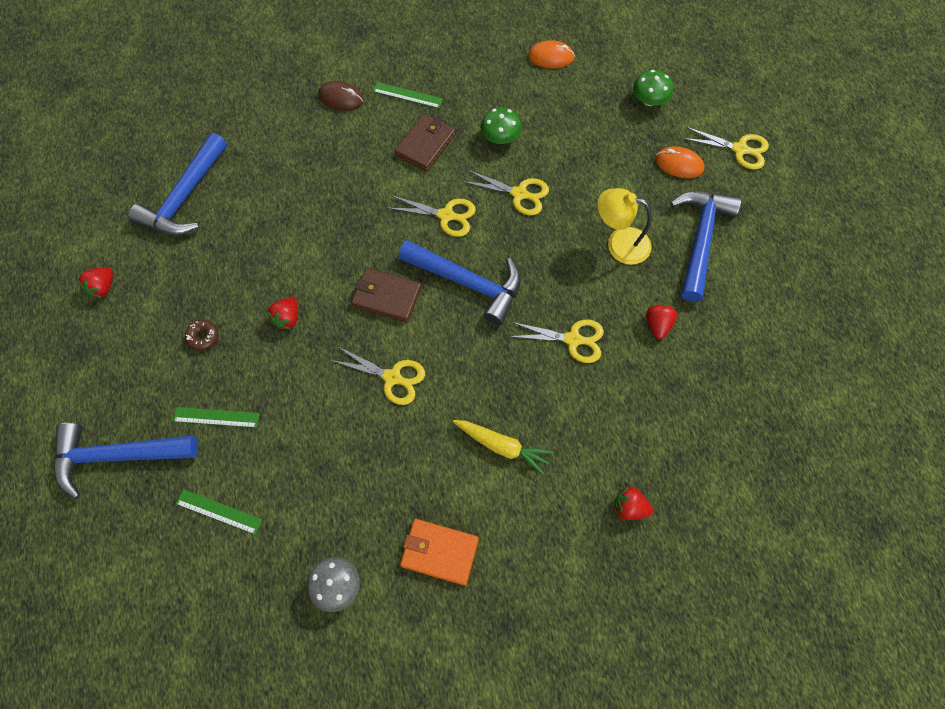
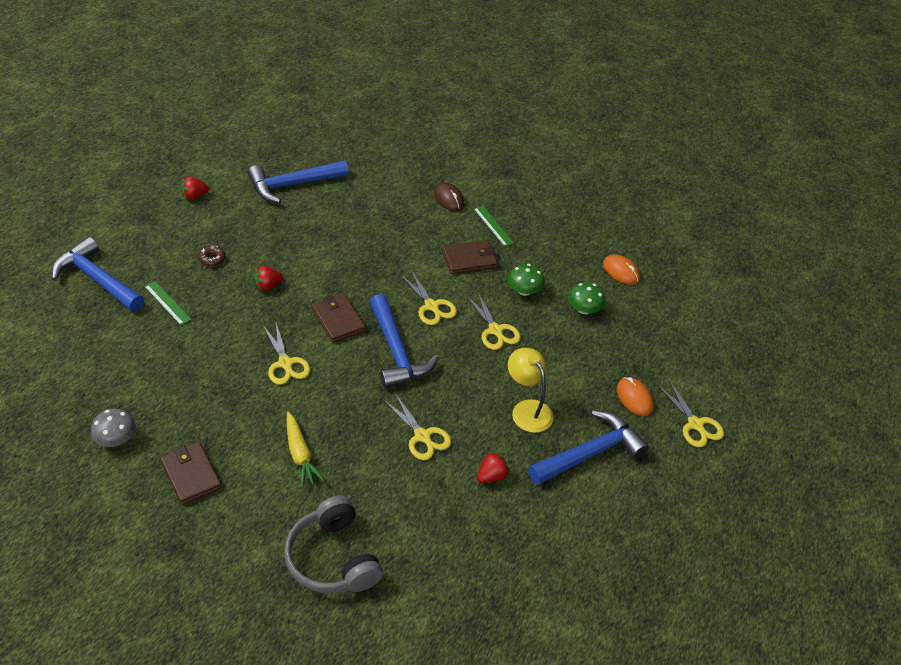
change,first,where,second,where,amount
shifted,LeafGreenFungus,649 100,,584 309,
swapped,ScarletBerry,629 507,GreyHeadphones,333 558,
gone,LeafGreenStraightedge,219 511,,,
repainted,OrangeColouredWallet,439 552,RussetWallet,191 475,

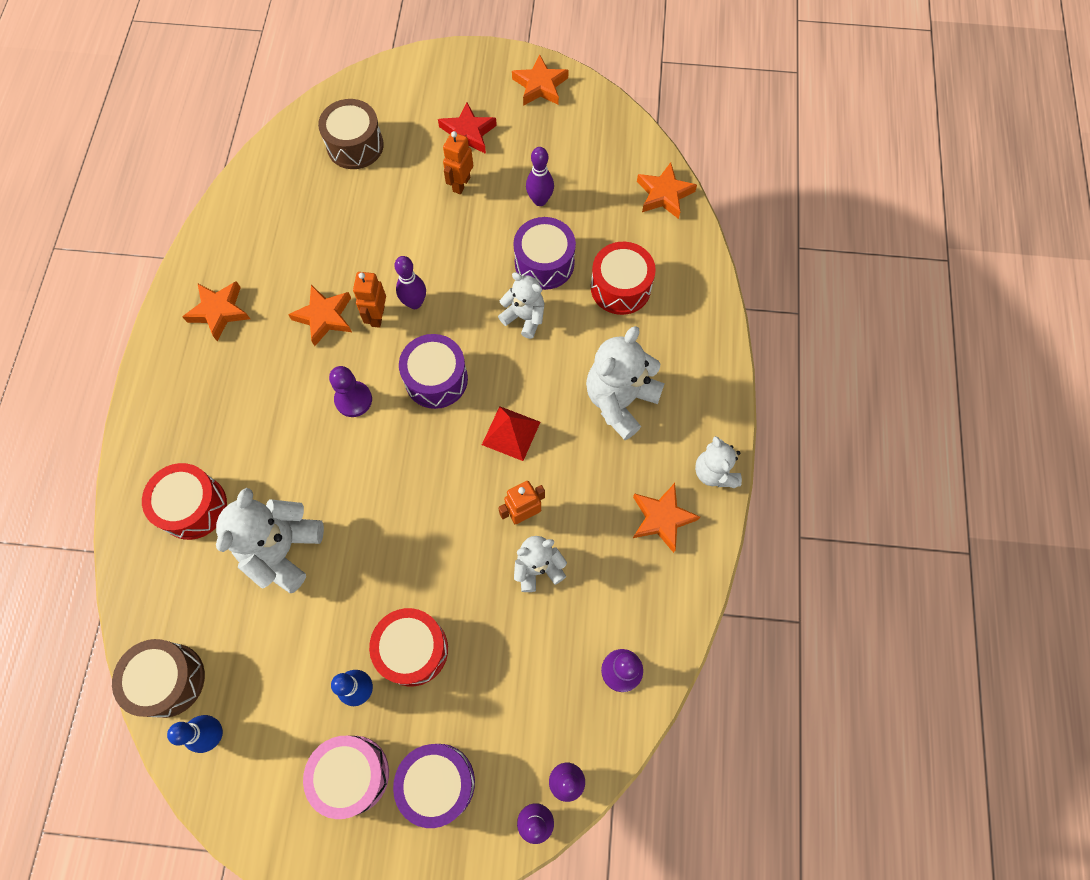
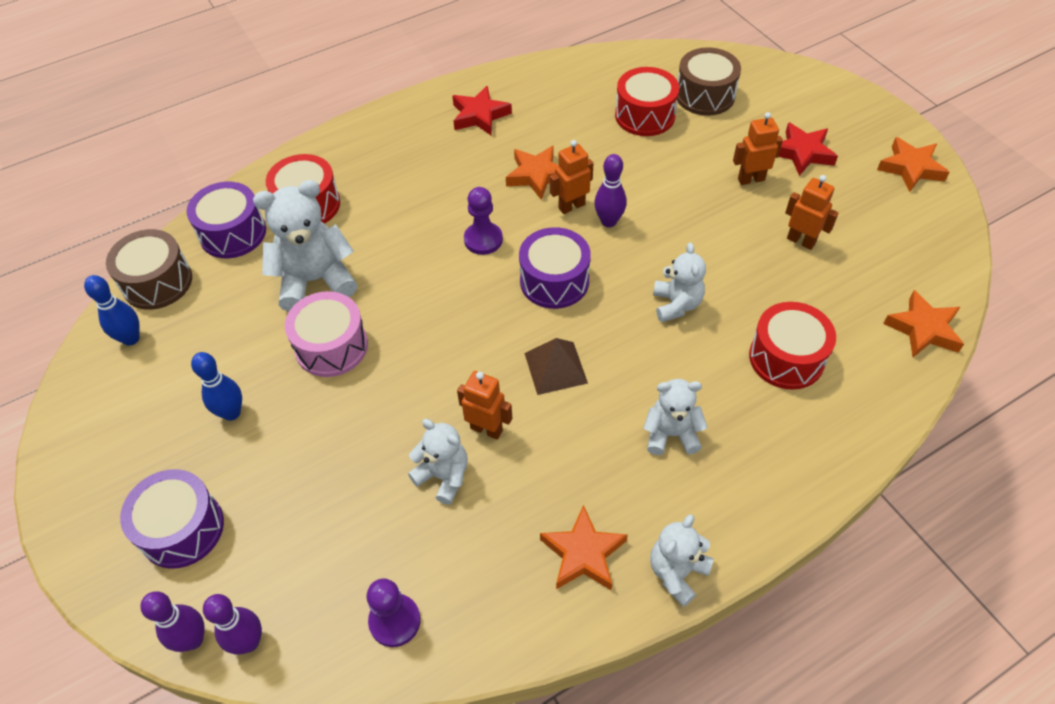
change,first,where,second,where,amount
swapped,VioletBowlingPin,540 200,OrangeColouredRobot,801 241,
shifted,VioletToyDrum,544 263,,233 233,
repainted,OrangeColouredStarShape,219 311,ScarletStarShape,479 115,
scaled,SnowWhiteTeddy,620 400,,671 434,x0.61
repainted,ScarletPyramid,511 433,RussetPyramid,555 368,
shifted,ScarletToyDrum,412 649,,645 115,
shifted,PinkToyDrum,352 774,,331 346,

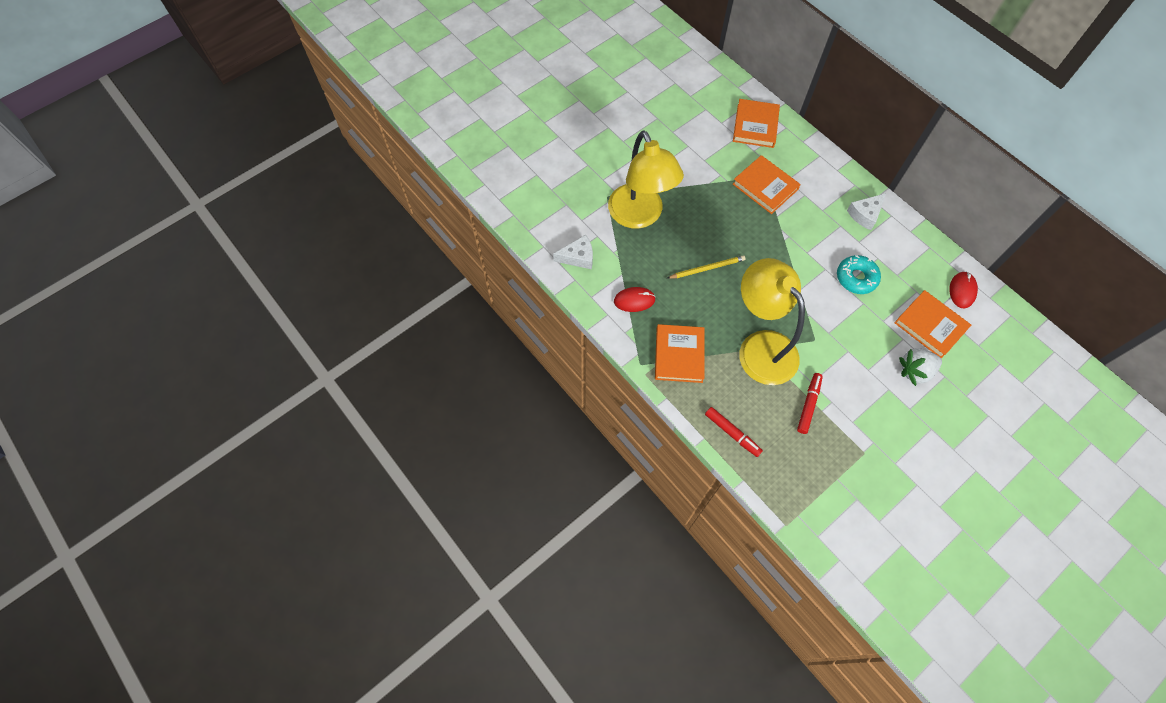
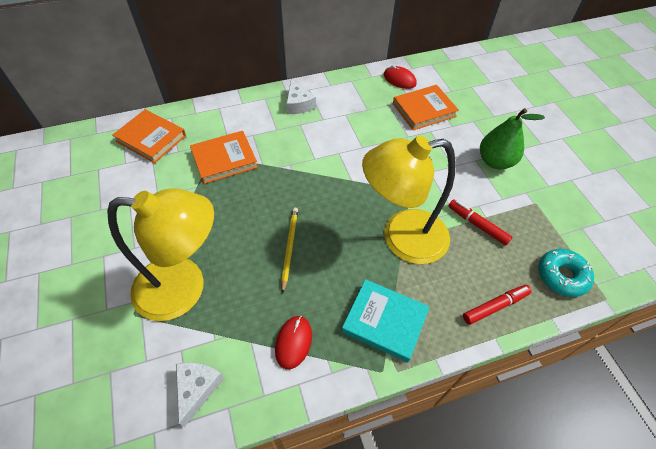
change,first,where,second,where,amount
shifted,AquaDoughnut,856 278,,562 276,
repainted,OrangeColouredBook,679 355,AquaBook,385 321,
gone,SnowWhiteBerry,915 371,,,
new,,,LeafGreenPear,495 161,

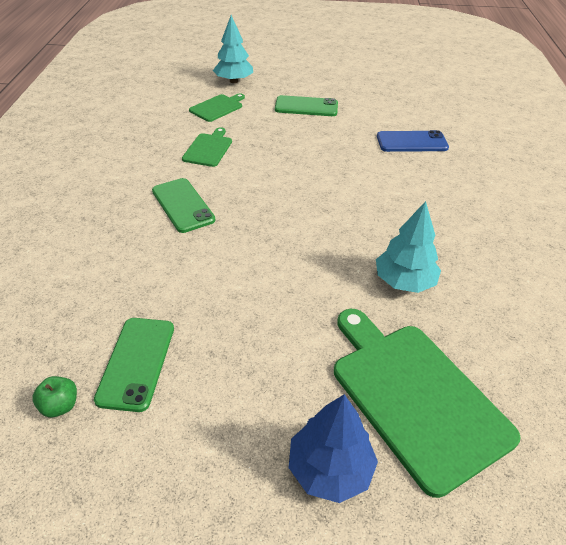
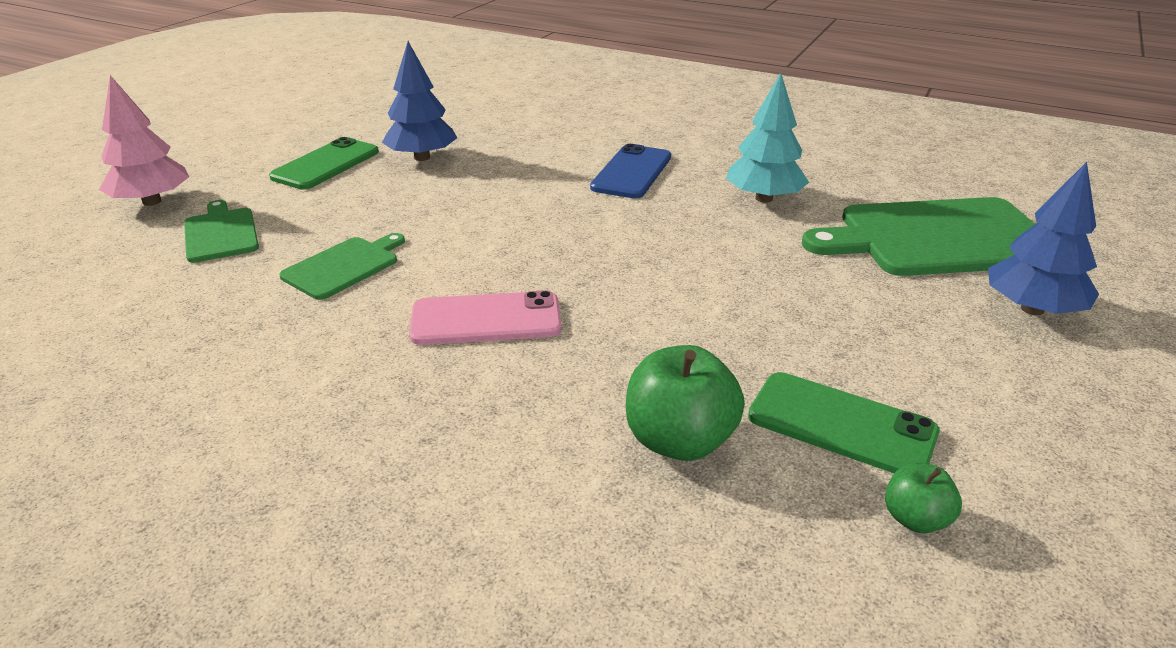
change,first,where,second,where,amount
repainted,AquaToyTree,234 81,PinkToyTree,152 201,
rotated,LeafGreenBreadBoard,208 149,,344 266,90 degrees clockwise
shifted,CobaltSmartphone,412 142,,632 172,
repainted,LeafGreenSmartphone,182 205,PinkSmartphone,486 320,
new,,,CobaltToyTree,422 157,
new,,,LeafGreenAppleFruit,679 441,

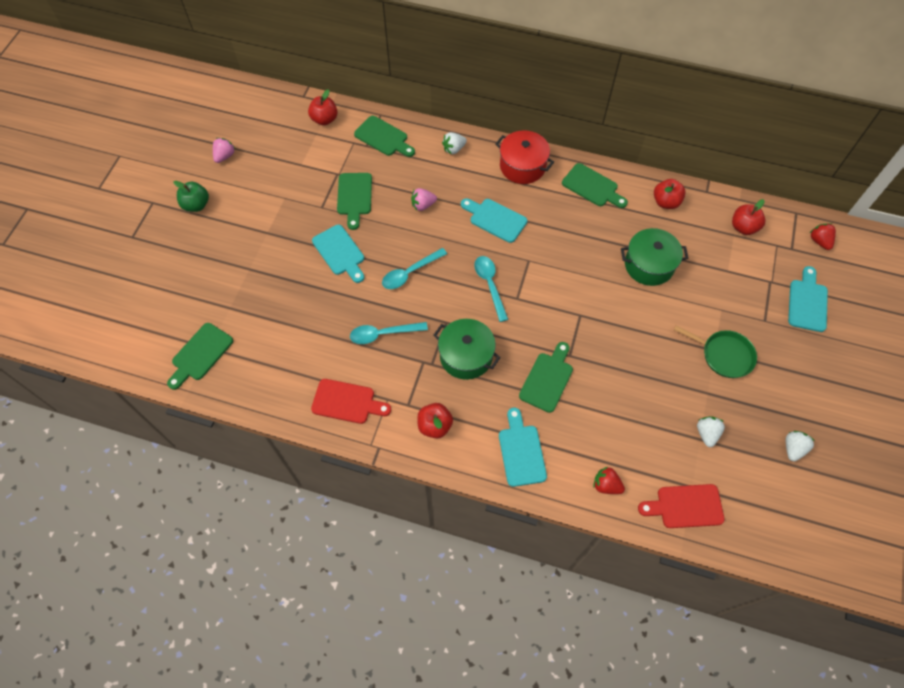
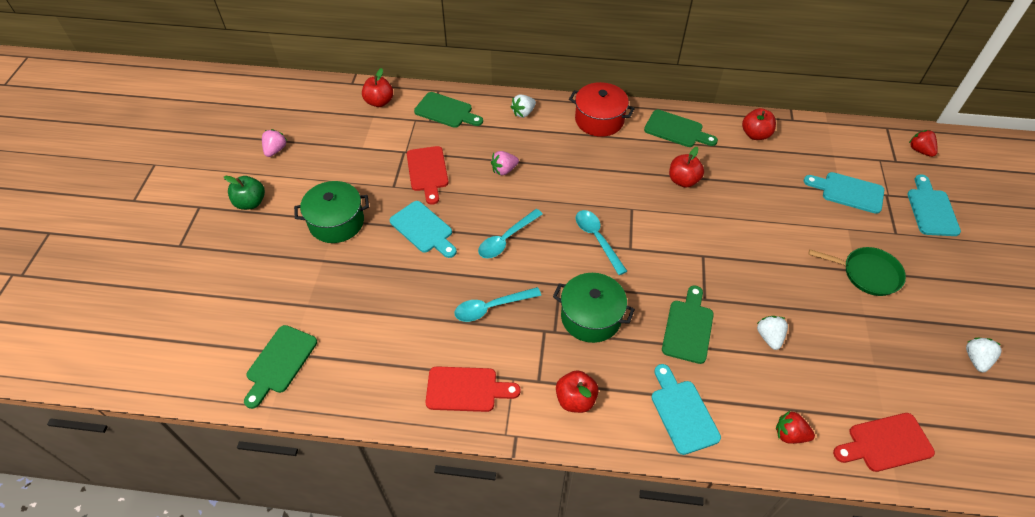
change,first,where,second,where,amount
repainted,LeafGreenBreadBoard,354 197,ScarletBreadBoard,428 171,
shifted,AquaBreadBoard,495 219,,848 192,
shifted,ScarletAppleFruit,743 227,,683 180,
shifted,LeafGreenCookingPot,649 265,,336 222,
shifted,SnowWhiteBerry,706 433,,769 337,

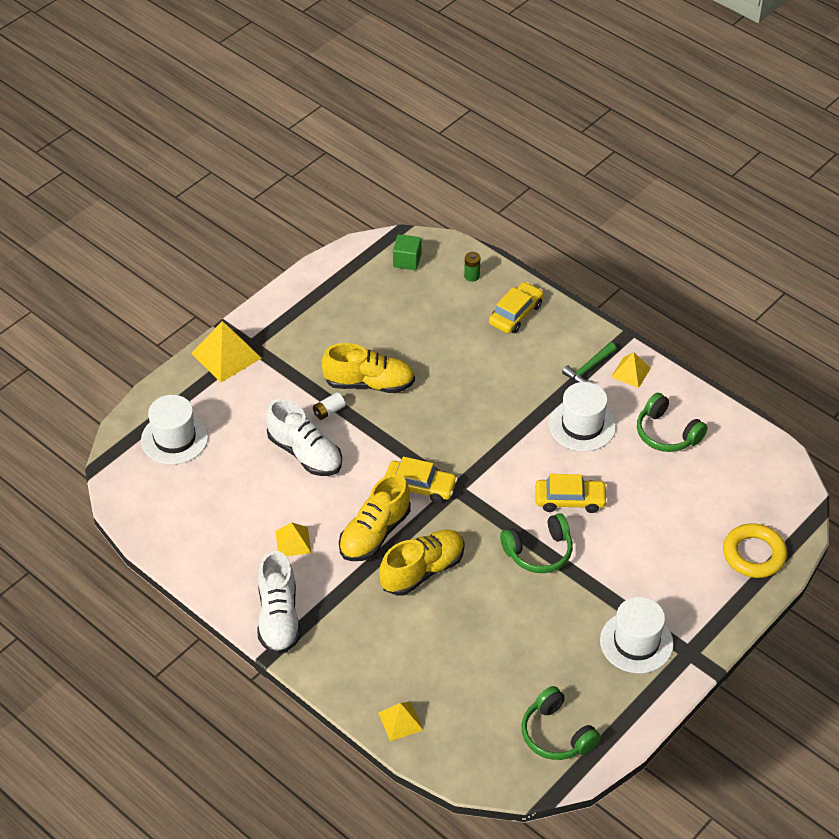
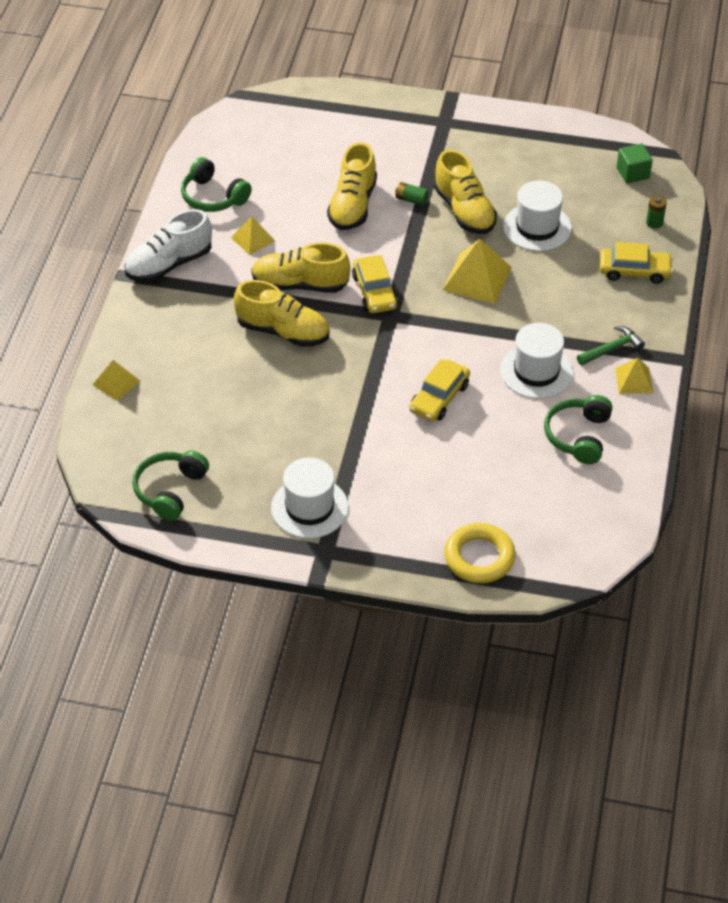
change,first,where,second,where,amount
shifted,BrightYellowPyramid,226 355,,477 278,
rotated,LeafGreenHammer,589 368,,612 348,135 degrees clockwise
repainted,SnowWhiteAaBattery,329 411,LeafGreenAaBattery,411 200,
shifted,SnowWhiteTopHat,174 438,,537 227,
repainted,SnowWhiteLaceUpShoe,305 453,BrightYellowLaceUpShoe,353 205,
rotated,BrightYellowAutomobile,570 500,,439 397,60 degrees clockwise
shifted,LeafGreenHeadphones,539 552,,213 197,

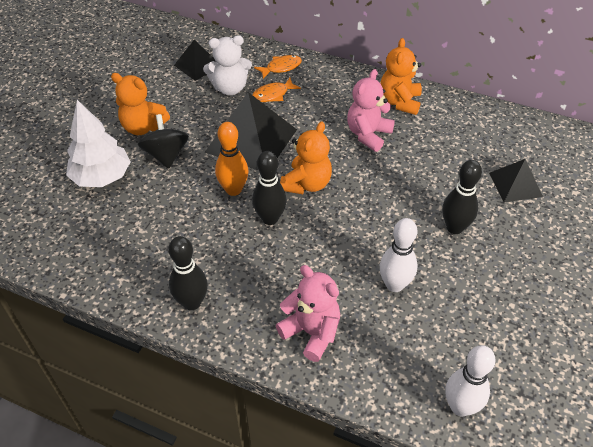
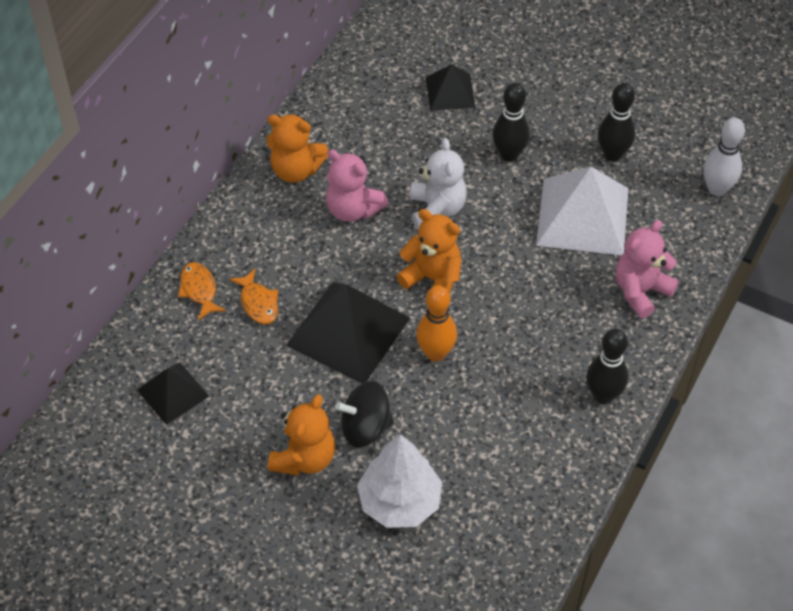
change,first,where,second,where,amount
shifted,SnowWhiteTeddy,230 88,,437 209,
shifted,JetBlackBowlingPin,270 219,,612 154,
swapped,SnowWhiteBowlingPin,394 285,SnowWhitePyramid,583 216,

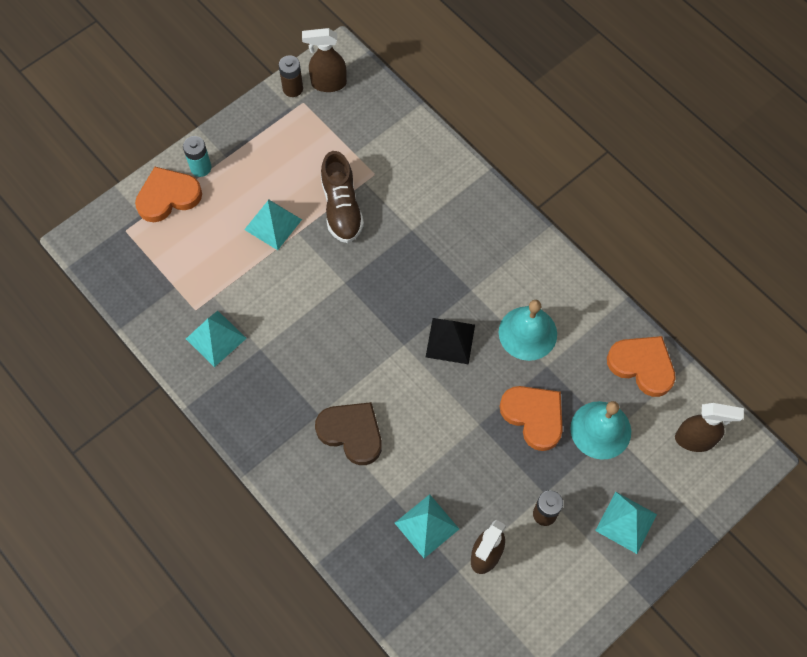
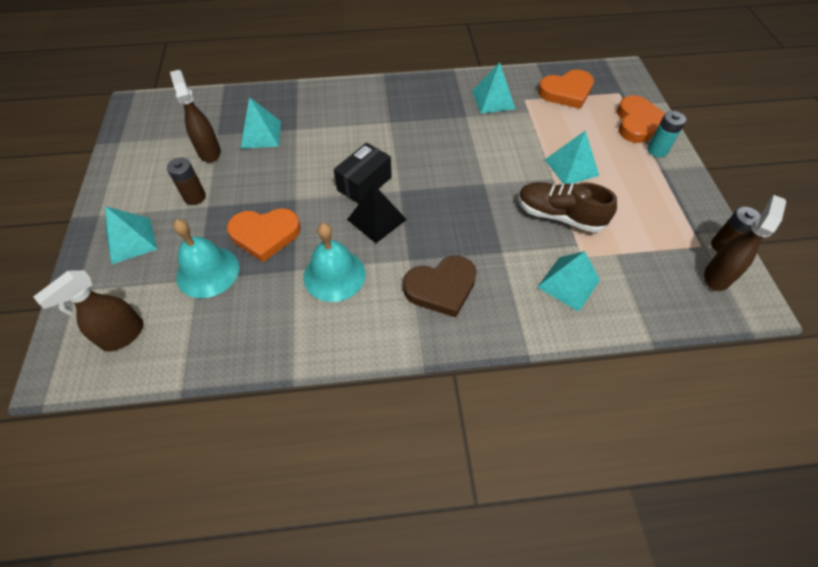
change,first,where,second,where,amount
shifted,OrangeColouredLoveHeart,642 366,,566 92,
shifted,RussetLoveHeart,351 433,,441 288,
new,,,JetBlackBox,364 183,
new,,,AquaPyramid,568 283,

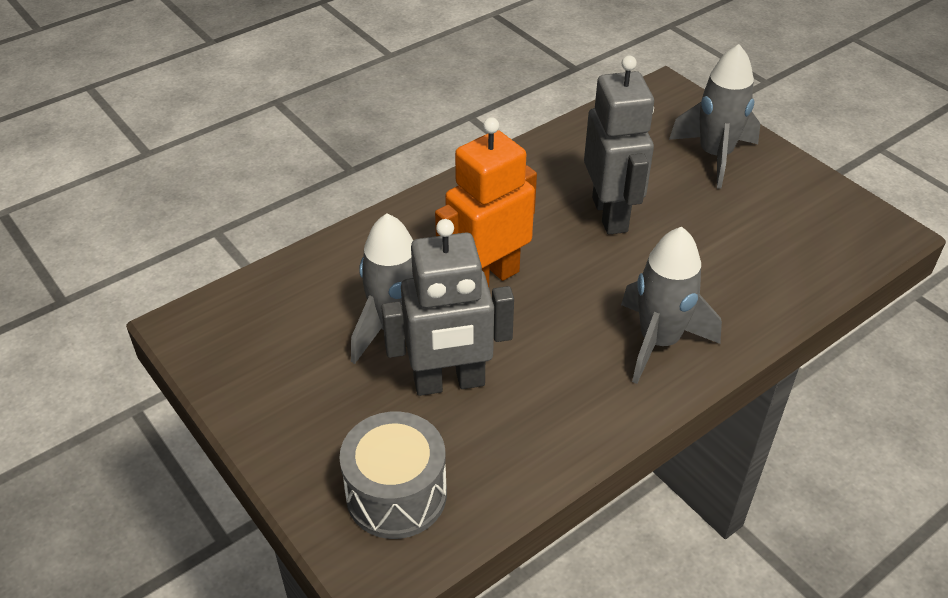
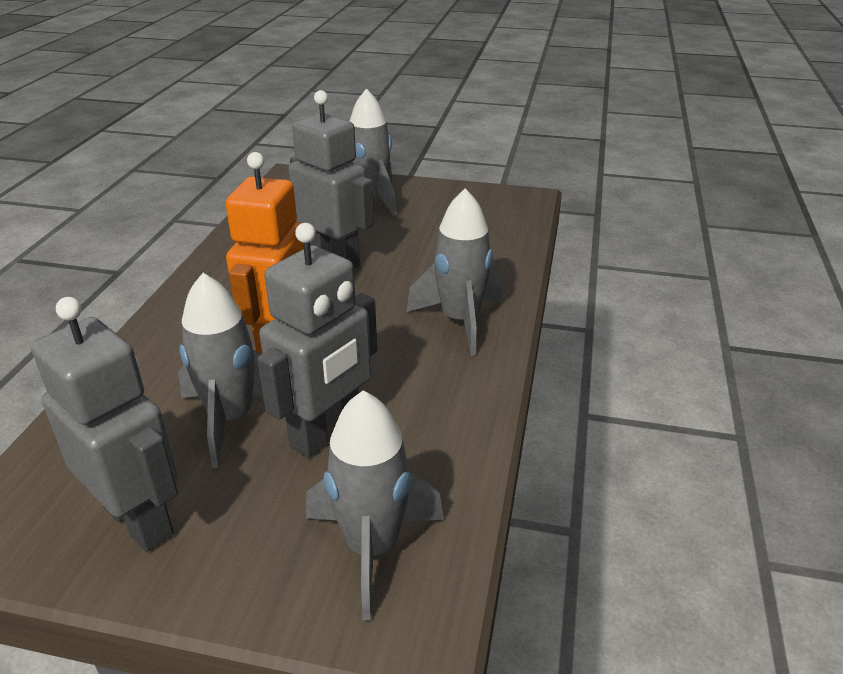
change,first,where,second,where,amount
swapped,GreyToyDrum,396 494,GreySpaceship,372 548,
new,,,GreyRobot,139 520,

